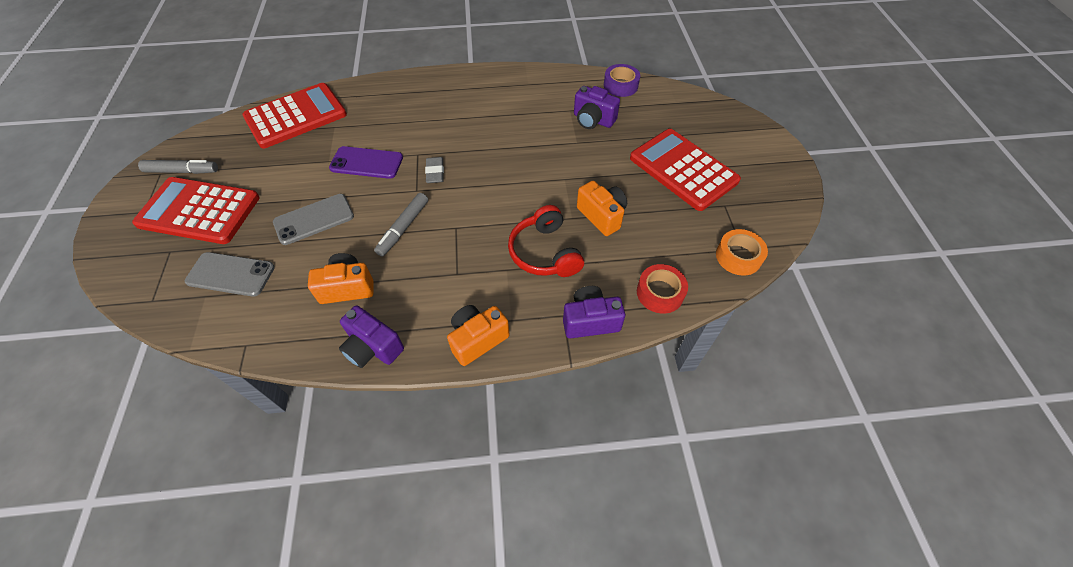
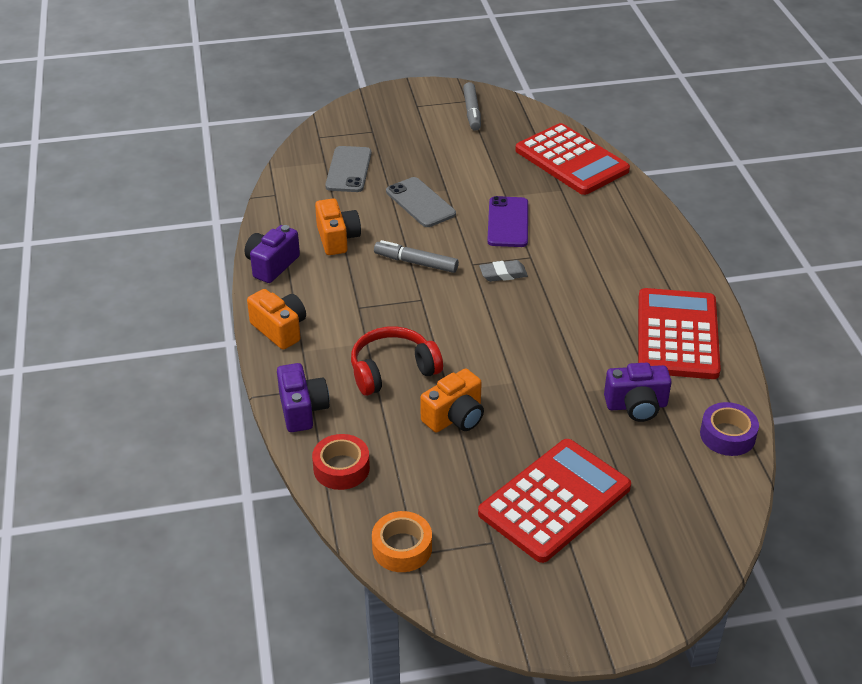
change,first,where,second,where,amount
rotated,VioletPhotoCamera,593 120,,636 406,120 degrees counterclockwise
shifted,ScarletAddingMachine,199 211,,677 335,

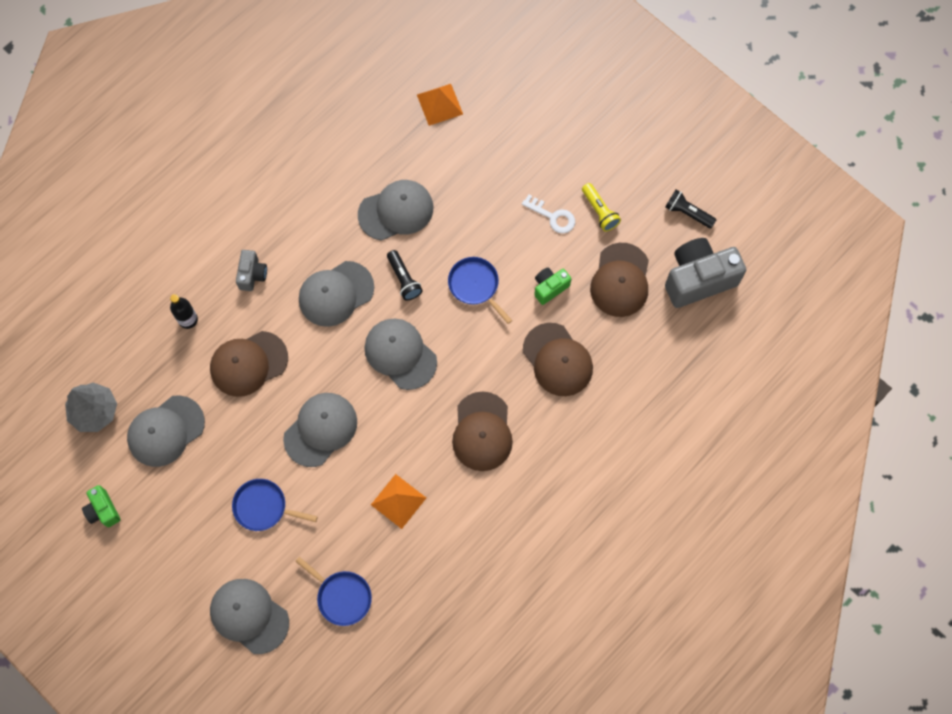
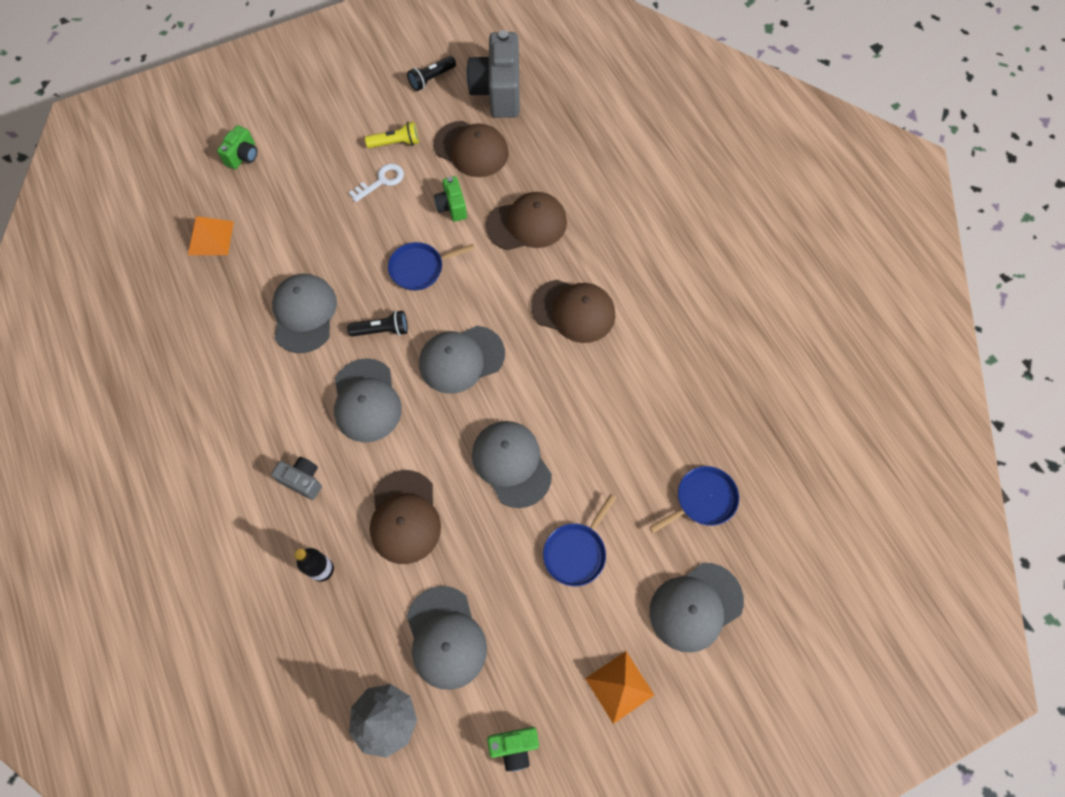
change,first,where,second,where,amount
shifted,OrangeColouredPyramid,398 501,,619 686,
new,,,LeafGreenPhotoCamera,243 156,

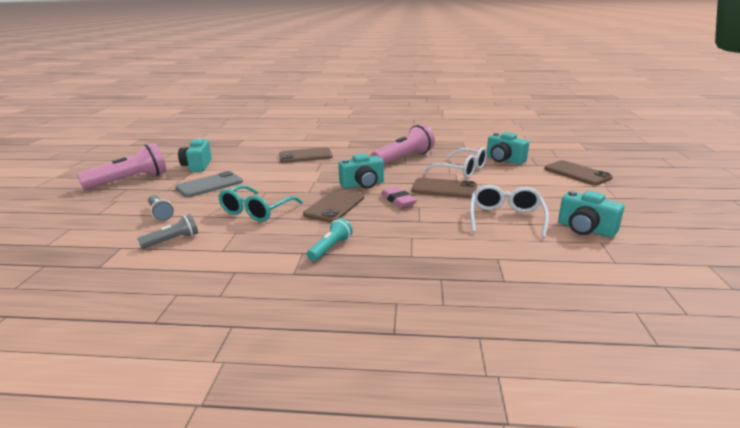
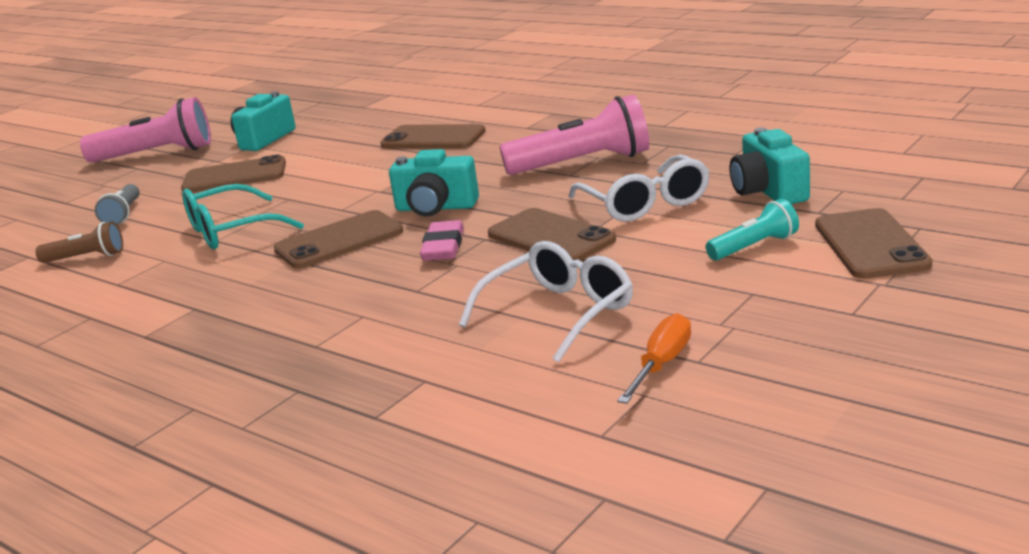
change,first,where,second,where,amount
repainted,GreySmartphone,209 185,RussetSmartphone,234 176,
swapped,AquaPhotoCamera,585 229,OrangeColouredFlatScrewdriver,662 364,
repainted,GreyFlashlight,173 240,RussetFlashlight,86 258,
shifted,AquaFlashlight,330 248,,754 247,

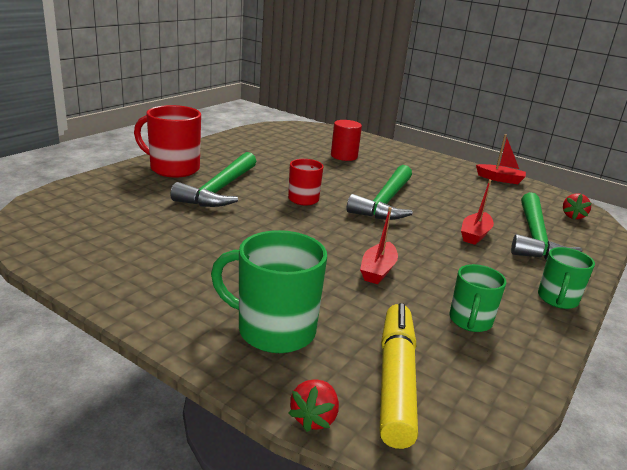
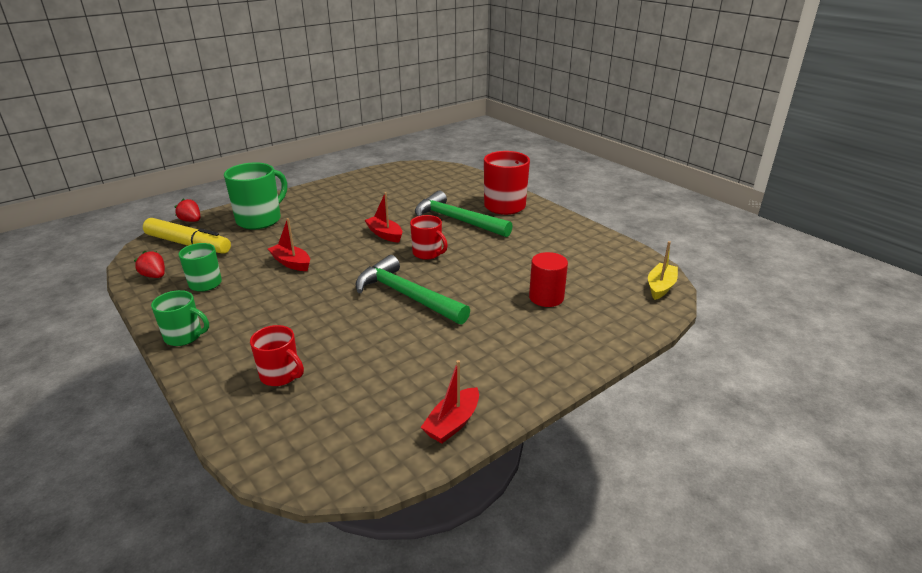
change,first,where,second,where,amount
shifted,ScarletSailboat,475 234,,385 234,
swapped,LeafGreenHammer,535 237,ScarletMug,280 375,
shifted,ScarletBerry,573 216,,154 276,
rotated,LeafGreenMug,557 299,,184 336,150 degrees clockwise
new,,,BrightYellowSailboat,660 287,

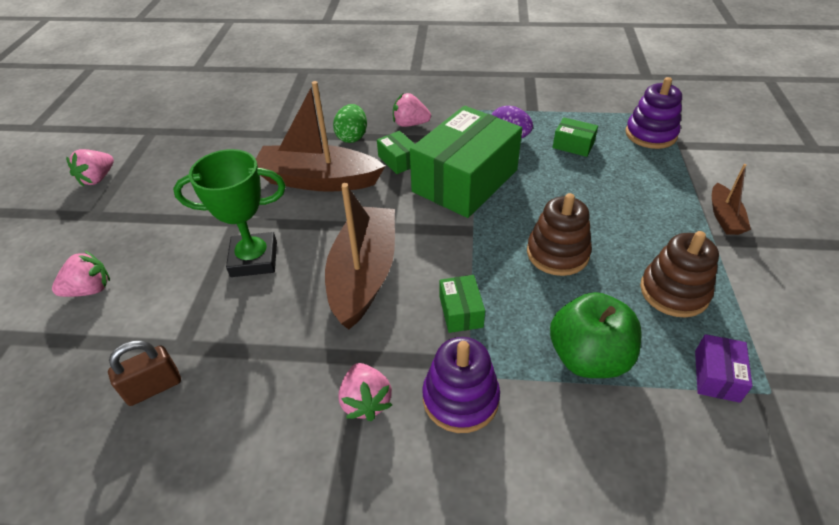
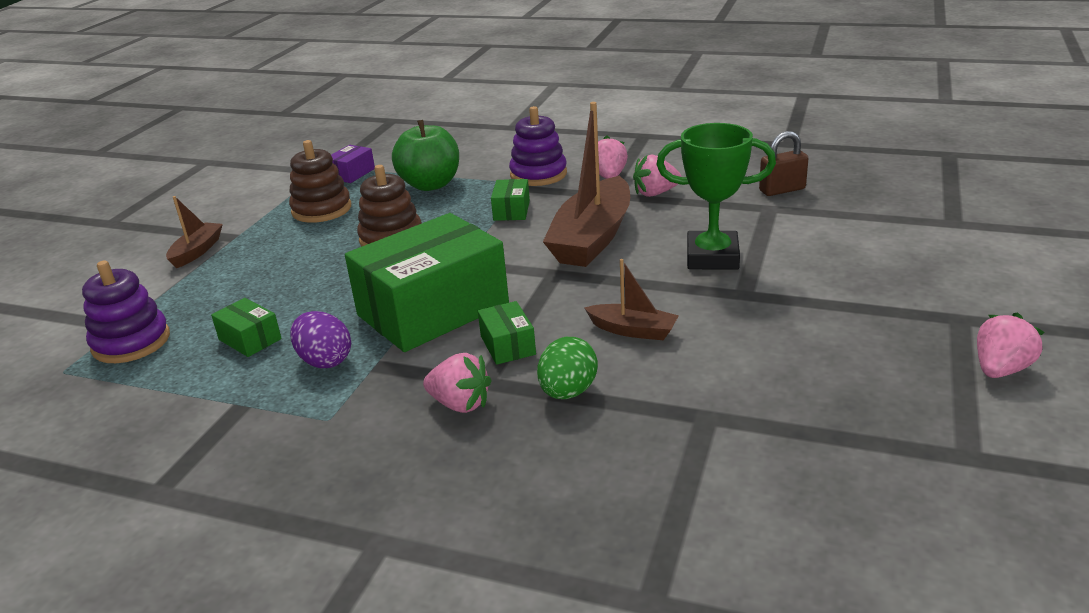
change,first,where,second,where,amount
scaled,RussetSailboat,318 180,,633 330,x0.50
shifted,PinkBerry,90 290,,655 193,

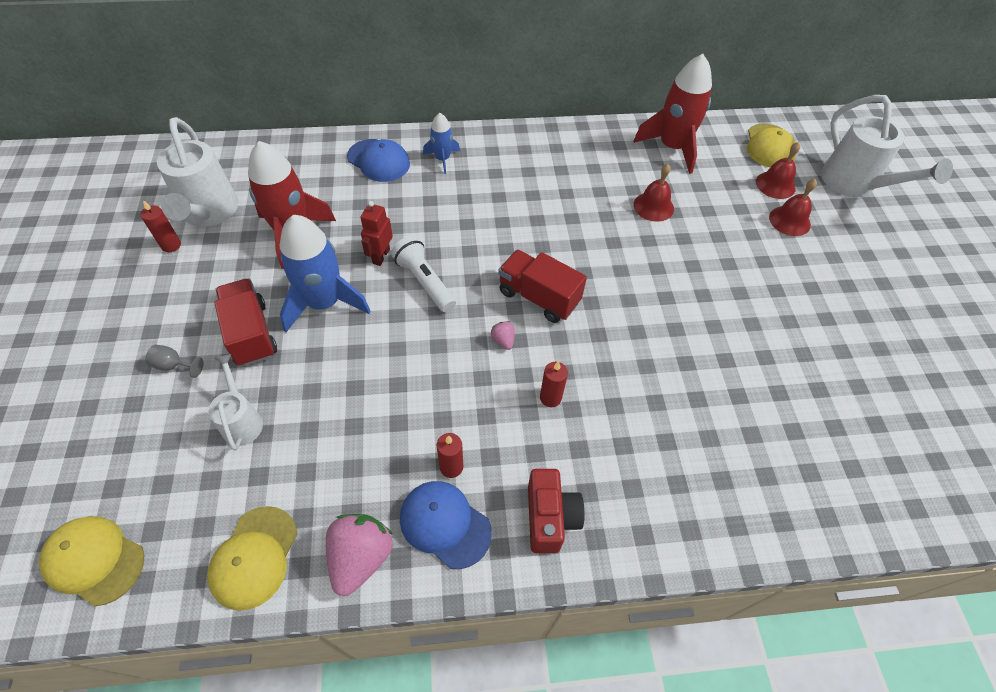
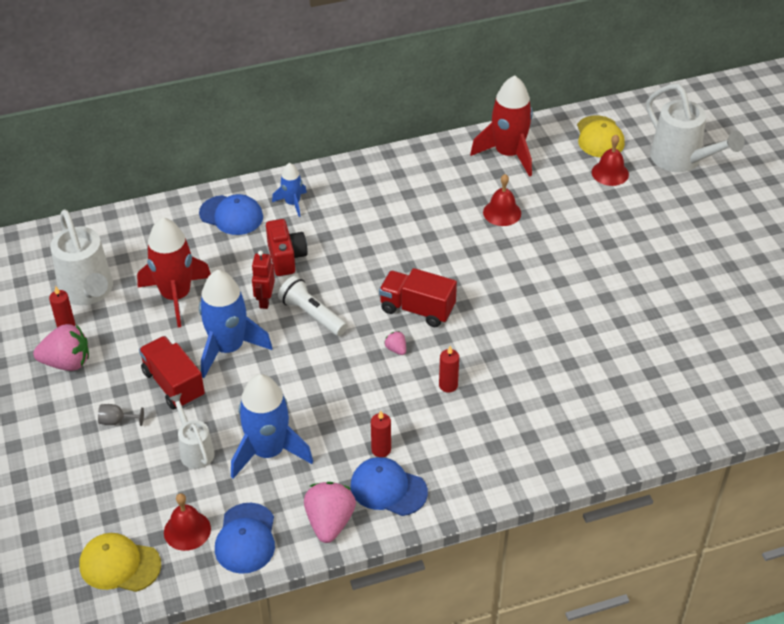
change,first,where,second,where,amount
shifted,ScarletSchoolBell,789 221,,187 530,
shifted,ScarletPhotoCamera,550 518,,286 258,
repainted,BrightYellowPeakedCap,254 557,CobaltPeakedCap,246 538,
new,,,PinkBerry,67 362,
new,,,CobaltSpaceship,268 451,

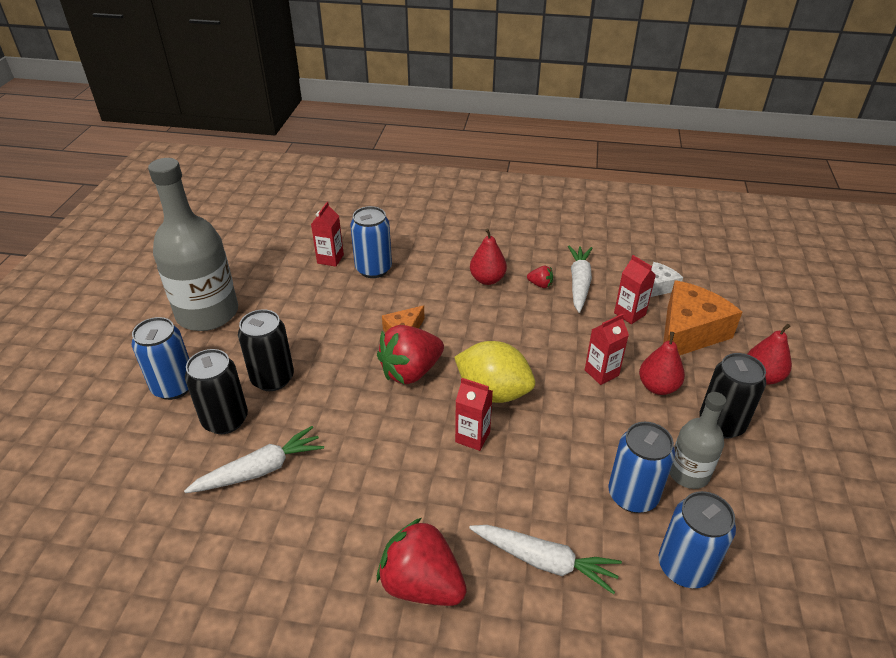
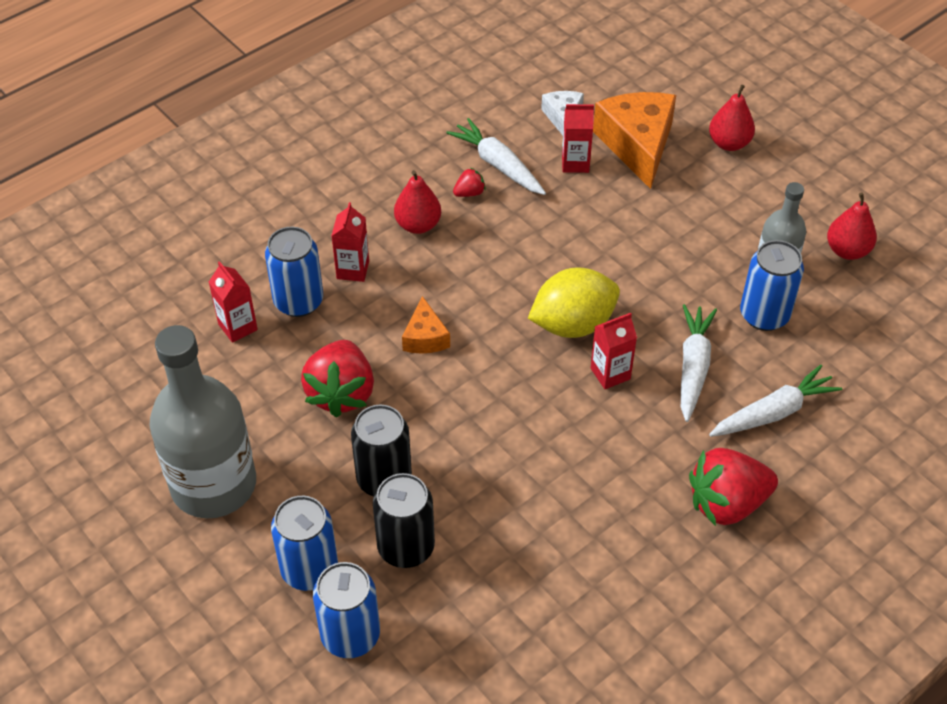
change,first,where,second,where,amount
shifted,ScarletJuiceCarton,601 373,,353 270,
shifted,ScarletBerry,411 371,,341 393,
shifted,ScarletPear,658 387,,847 250,
gone,JetBlackSodaCan,721 424,,,
shifted,SnowWhiteRootVegetable,260 470,,693 367,
shifted,CobaltSodaCan,684 567,,350 635,

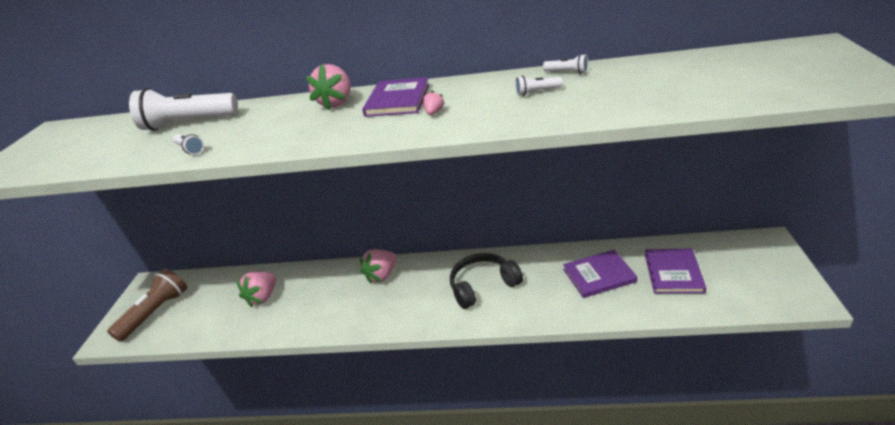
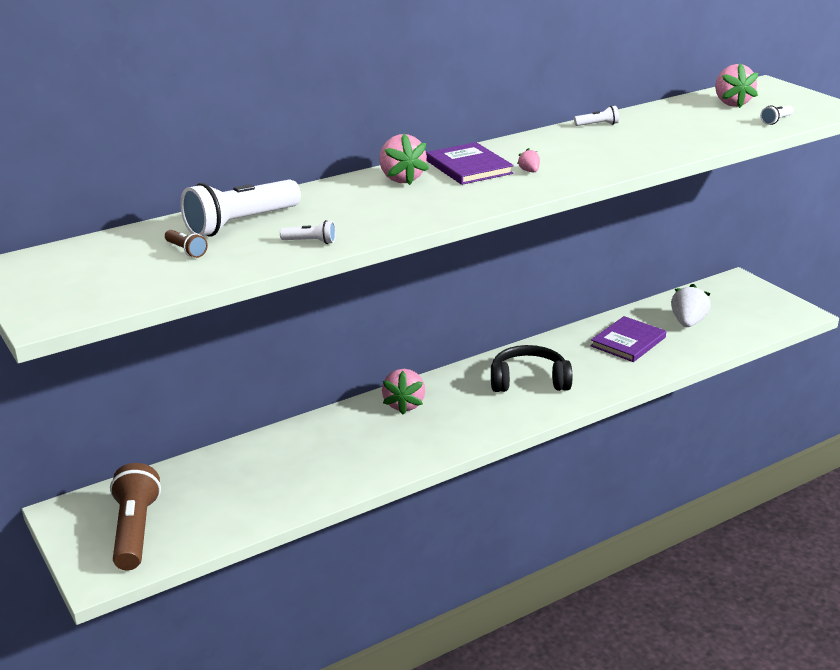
change,first,where,second,where,amount
shifted,SnowWhiteFlashlight,537 92,,776 121,
swapped,VioletBook,673 273,SnowWhiteBerry,688 322,
rotated,JetBlackHeadphones,483 286,,529 381,60 degrees clockwise
shifted,PinkBerry,263 297,,731 103,
new,,,RussetFlashlight,186 250,

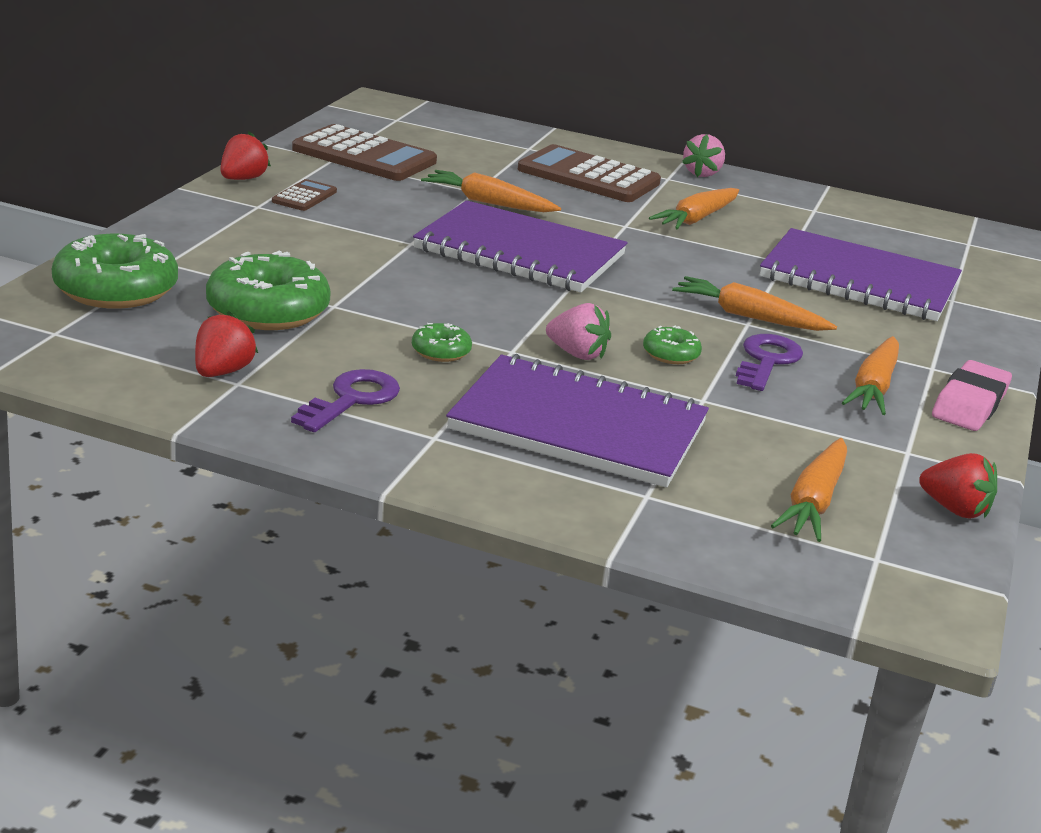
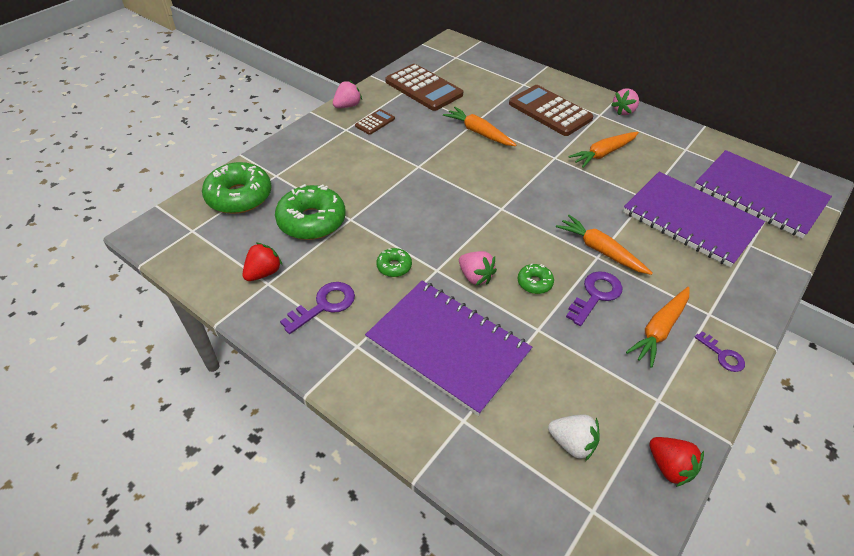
change,first,where,second,where,amount
repainted,ScarletBerry,242 179,PinkBerry,347 106,
shifted,VioletNotebook,520 252,,759 196,
swapped,PinkGumEraser,969 404,VioletDoorKey,722 355,
swapped,OrangeColouredRootVegetable,814 501,SnowWhiteBerry,572 443,

